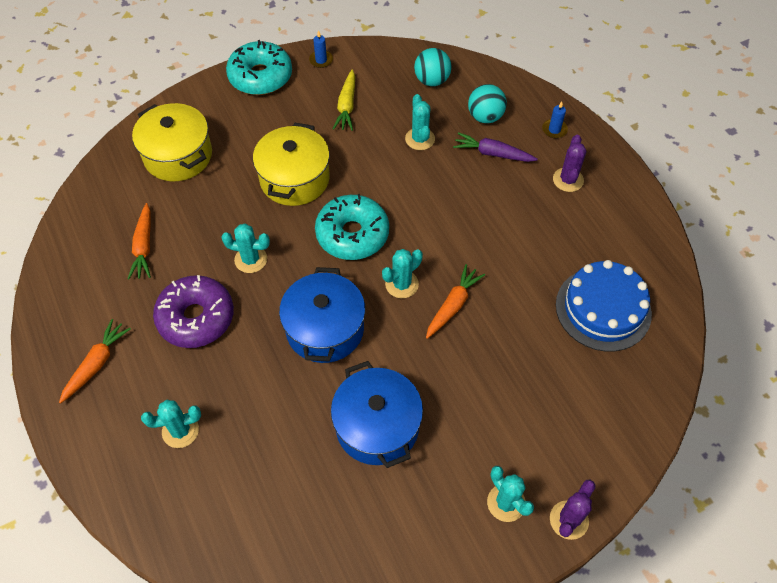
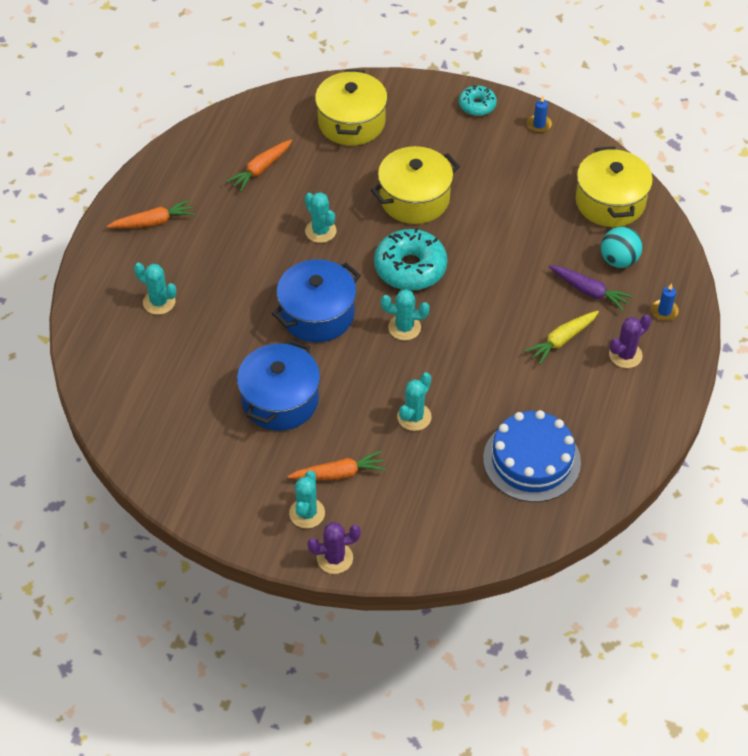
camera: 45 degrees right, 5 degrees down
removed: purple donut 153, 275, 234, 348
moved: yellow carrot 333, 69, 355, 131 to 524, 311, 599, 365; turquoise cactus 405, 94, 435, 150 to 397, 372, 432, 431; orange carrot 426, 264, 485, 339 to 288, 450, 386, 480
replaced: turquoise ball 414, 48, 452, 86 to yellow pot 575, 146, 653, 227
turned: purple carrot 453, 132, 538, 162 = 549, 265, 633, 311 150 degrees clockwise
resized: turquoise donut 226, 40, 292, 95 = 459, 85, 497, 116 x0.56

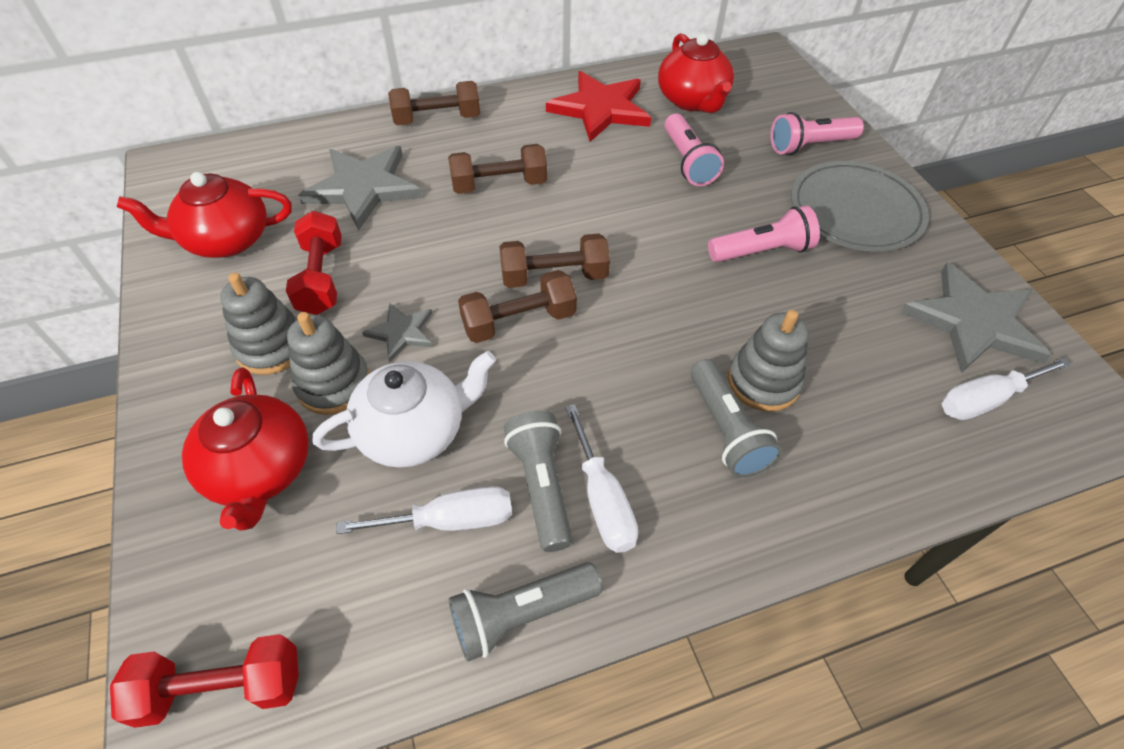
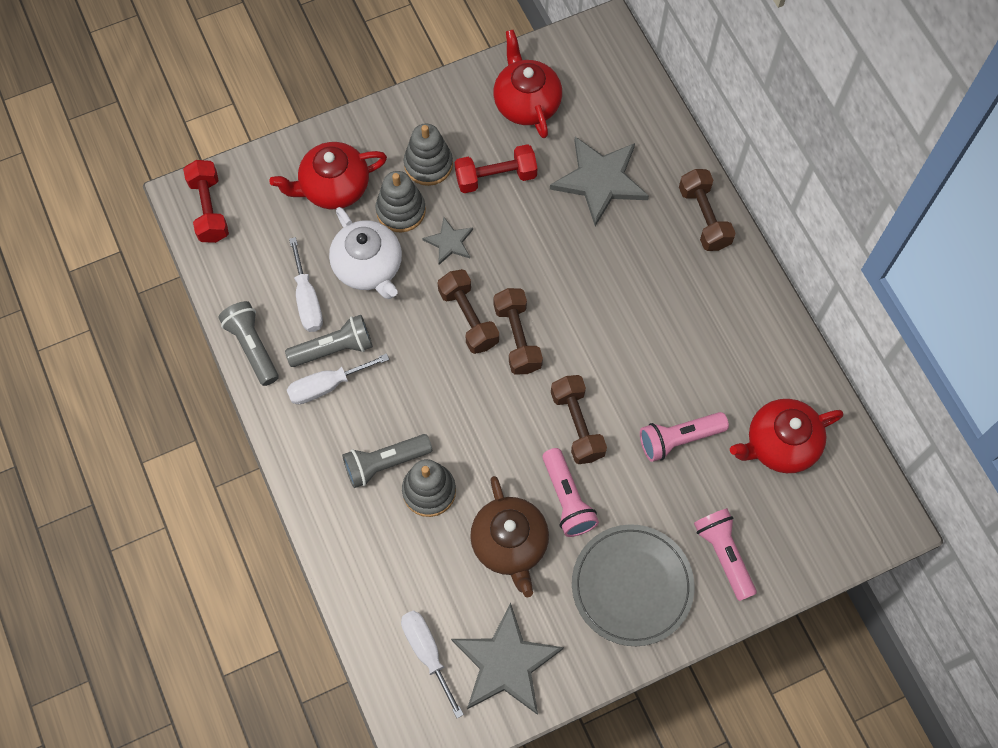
camera: 85 degrees right, 15 degrees up
removed: red star 546, 71, 651, 142
added: brown teapot 470, 476, 549, 597
moved: brown dumbbell 448, 144, 547, 194 to 551, 375, 607, 464

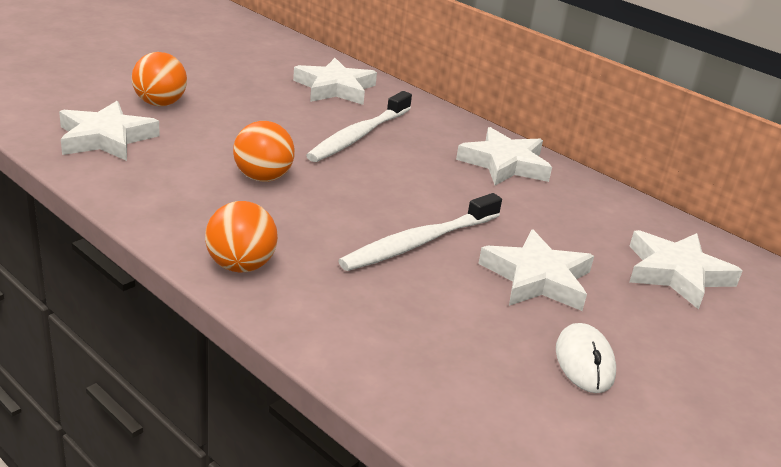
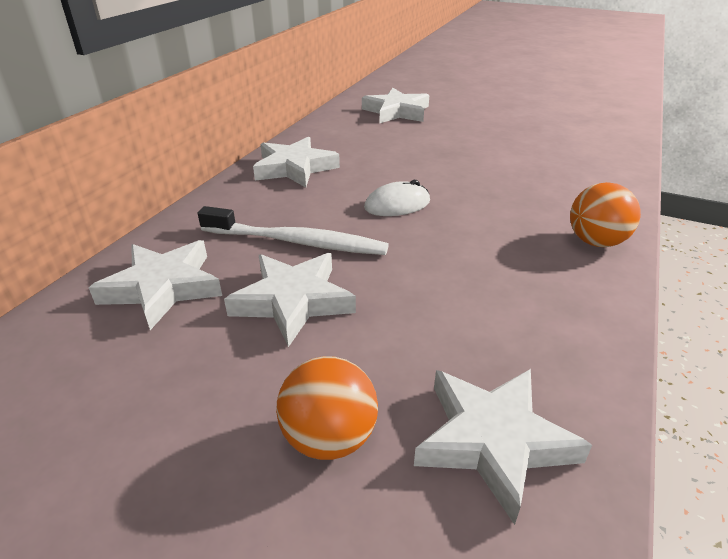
camera: 105 degrees left, 5 degrees up
removed: orange ball 233, 121, 295, 182; white toothbrush 338, 193, 502, 271
moved: white star 478, 229, 594, 311 to 224, 253, 356, 347; white mouse 556, 323, 616, 393 to 364, 180, 430, 216

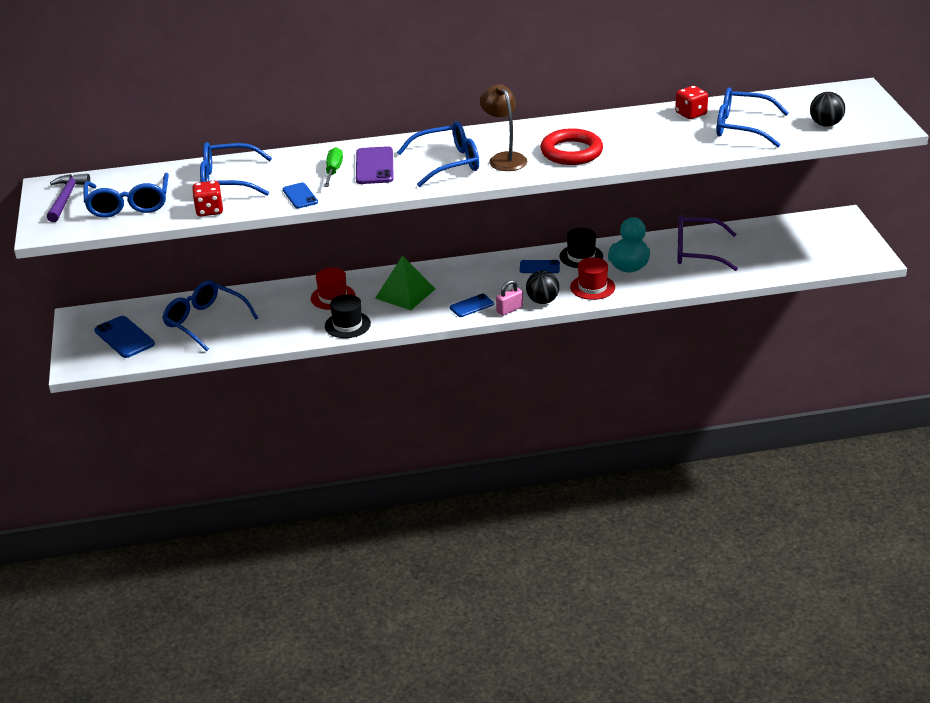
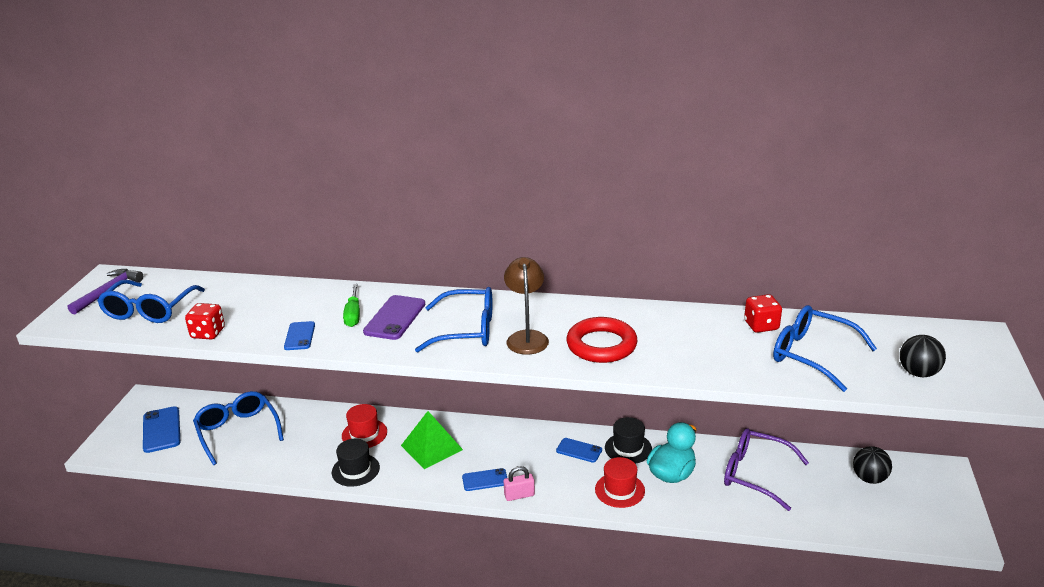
camera: 20 degrees right, 5 degrees down
removed: blue glasses 200, 142, 272, 196
moved: black ball 526, 271, 559, 304 to 853, 446, 892, 484
turned: green screwdriver 324, 147, 343, 187 = 343, 284, 360, 327 150 degrees clockwise

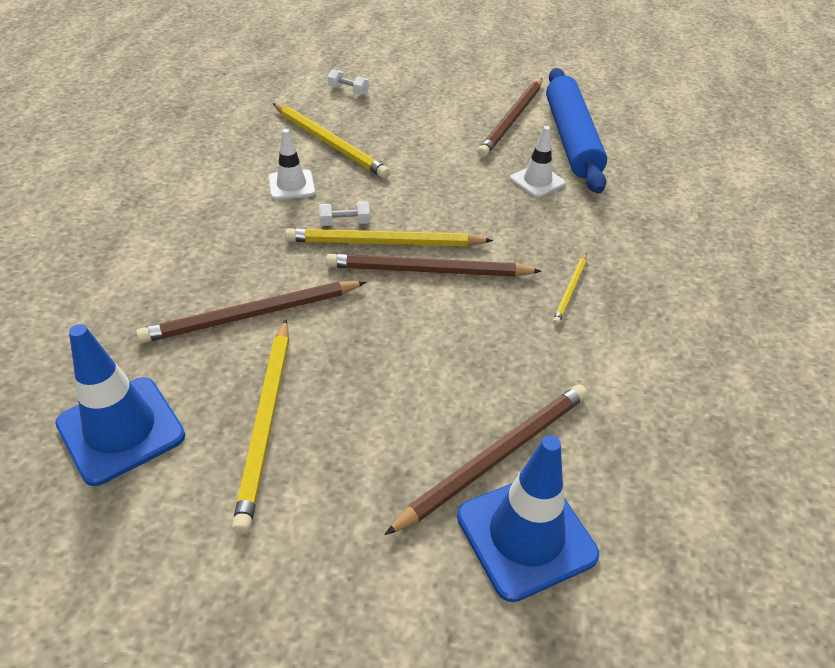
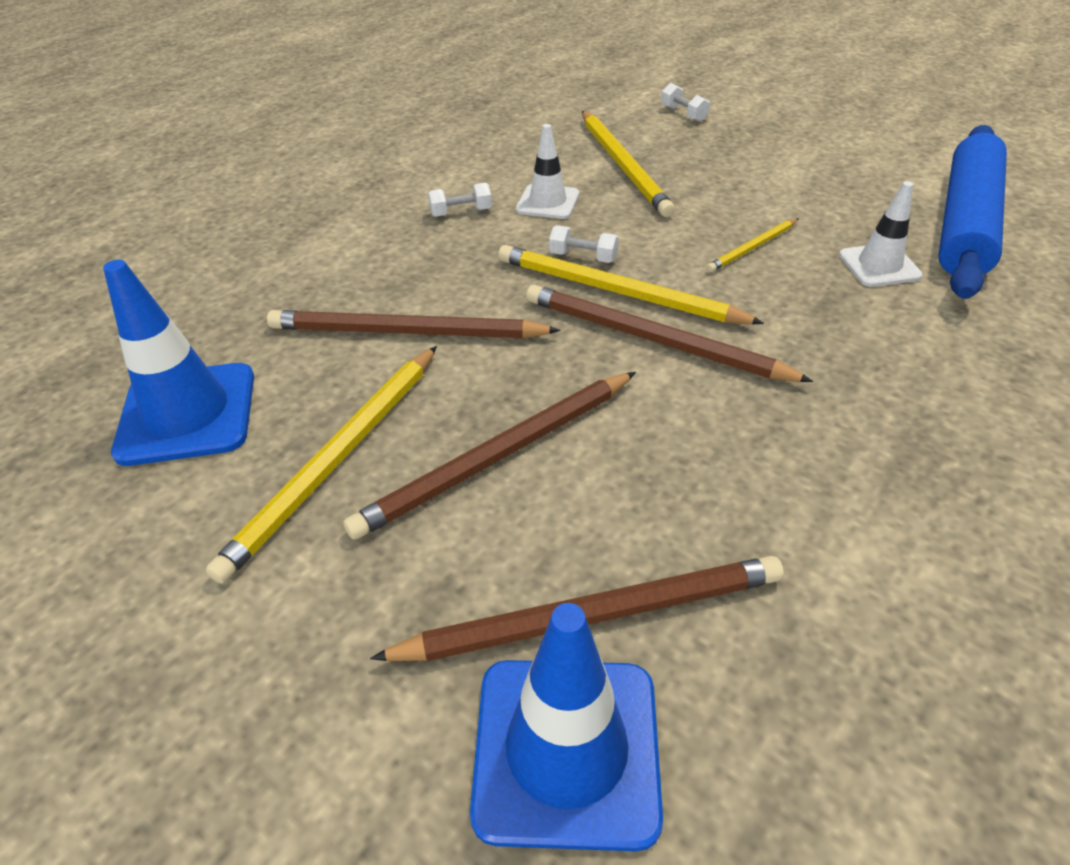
camera: 30 degrees right, 0 degrees up
added: white dumbbell 428, 182, 492, 217
moved: brown pencil 477, 78, 542, 157 to 343, 372, 636, 540; yellow pencil 552, 253, 587, 325 to 706, 218, 799, 272

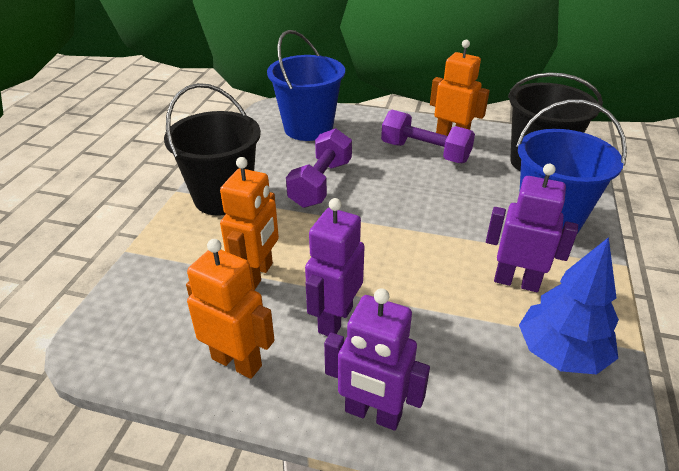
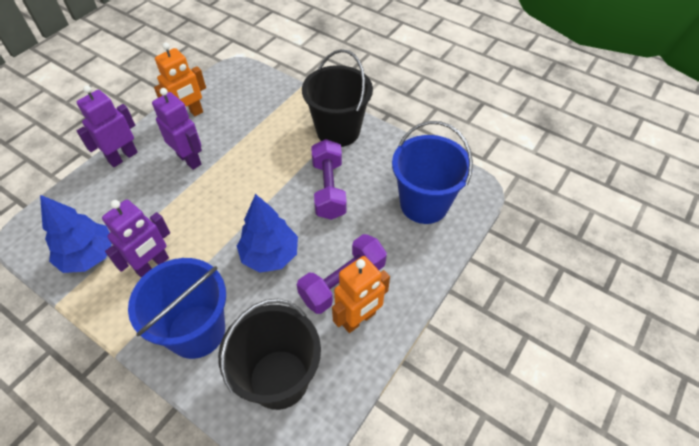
camera: 110 degrees right, 15 degrees up
removed: orange robot 220, 157, 279, 290
added: blue tree 237, 194, 298, 273
turned: purple dumbbell 286, 128, 352, 208 = 311, 139, 347, 220 45 degrees clockwise

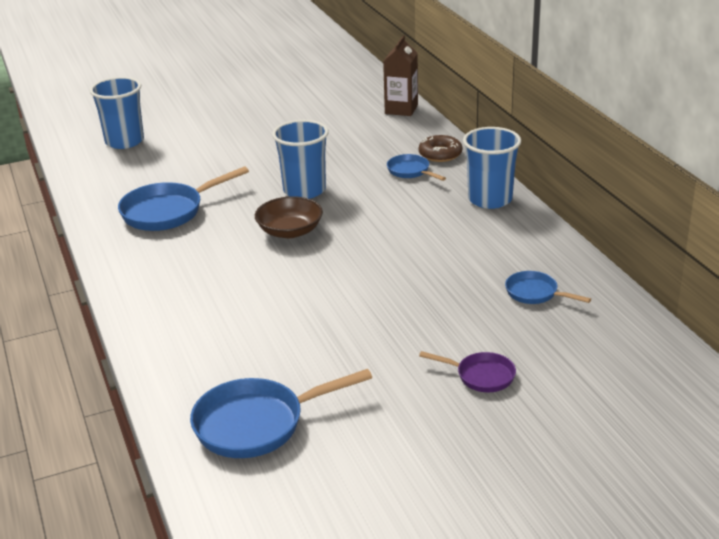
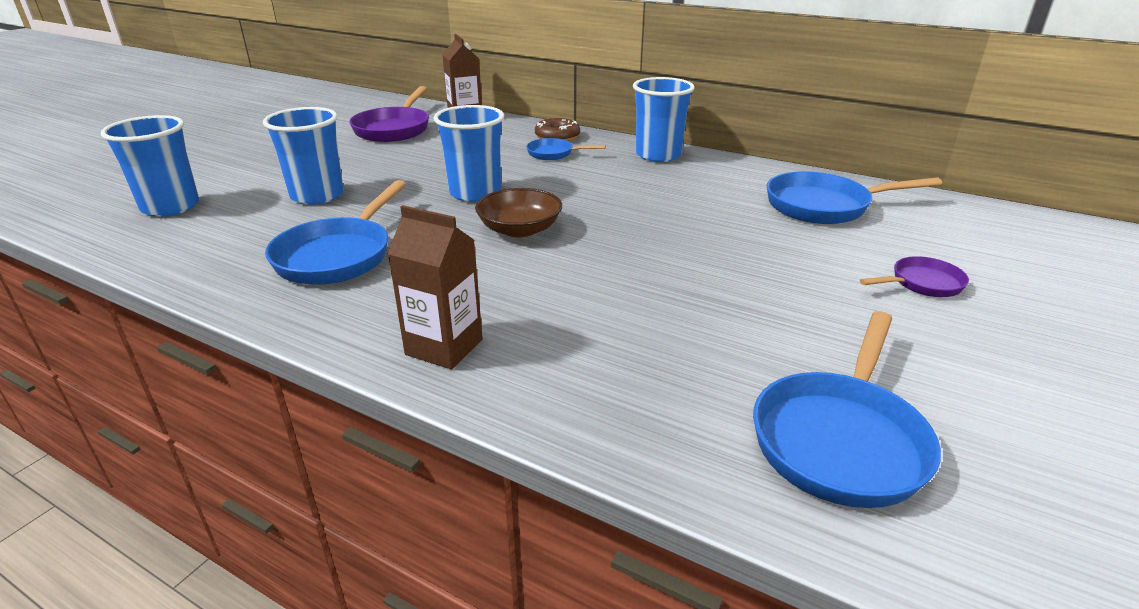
camera: 40 degrees left, 0 degrees up
added: blue cup 263, 107, 344, 205; purple pan 349, 86, 429, 142; brown carton 387, 205, 483, 369
resized: blue pan 505, 271, 591, 304 = 766, 171, 942, 224 x1.82

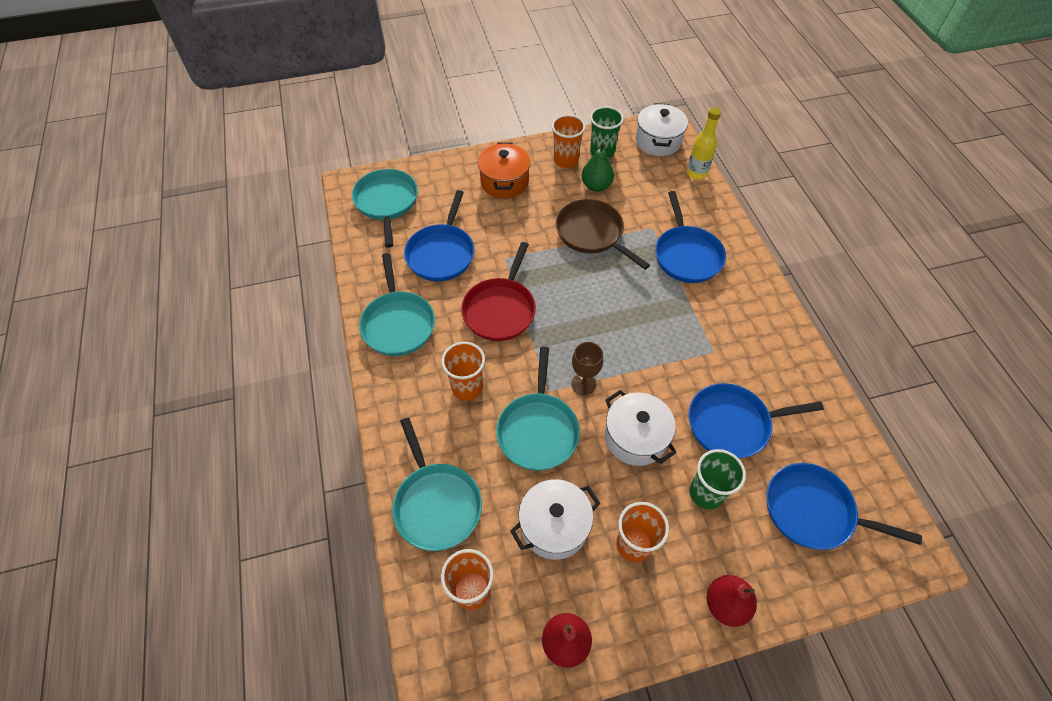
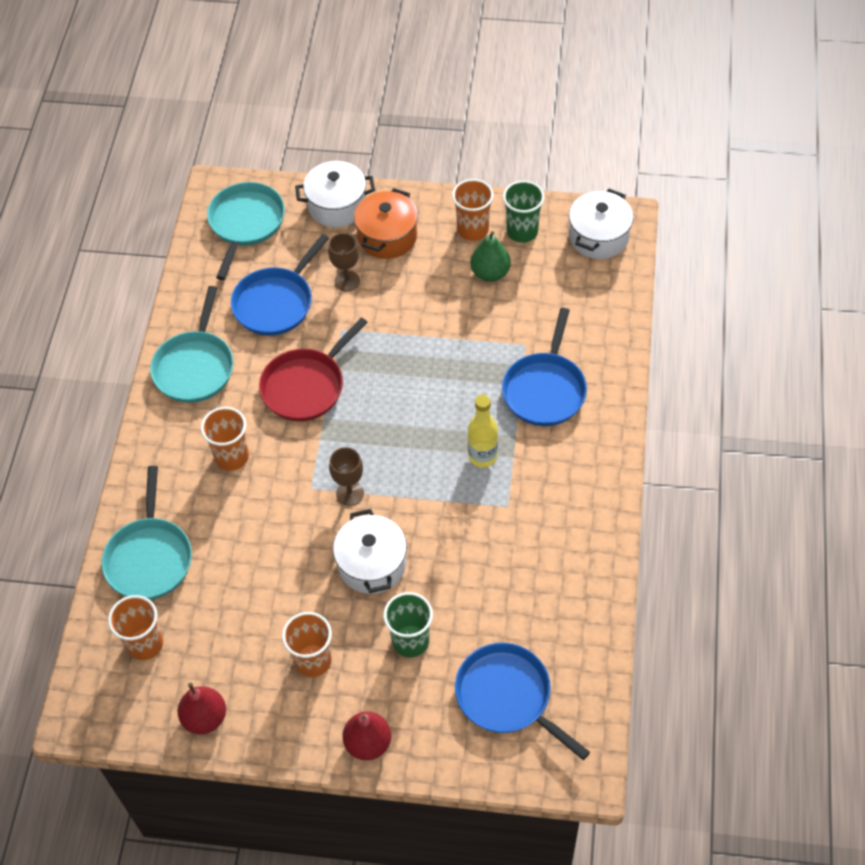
camera: 25 degrees right, 0 degrees up
removed: turquoise pan 496, 347, 580, 471; brown pan 556, 199, 650, 270; blue pan 688, 383, 824, 459
added: brown goblet 328, 233, 360, 292
moved: white pot 510, 479, 600, 560 to 295, 161, 375, 227; yellow bottle 686, 107, 721, 180 to 468, 395, 498, 468

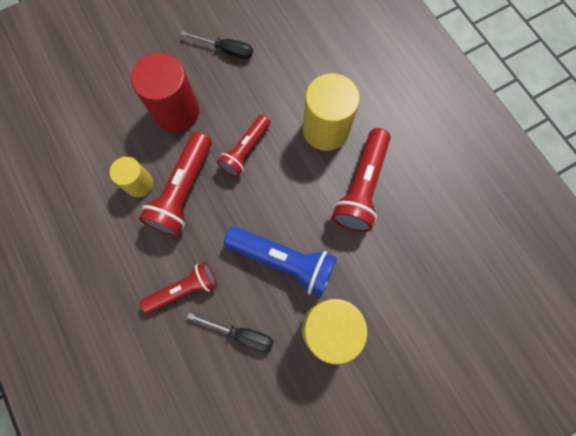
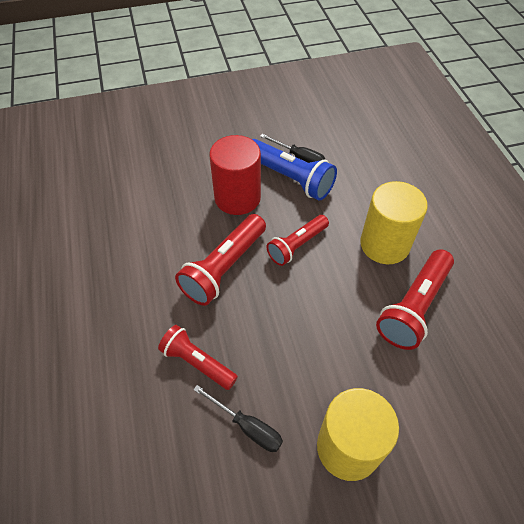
camera: 15 degrees right, 20 degrees down
removed: yellow cylinder 110, 157, 153, 197
moved: blue flashlight 224, 226, 337, 297 to 252, 139, 337, 201
turned: red flashlight 140, 262, 217, 314 = 158, 325, 238, 390 135 degrees counterclockwise

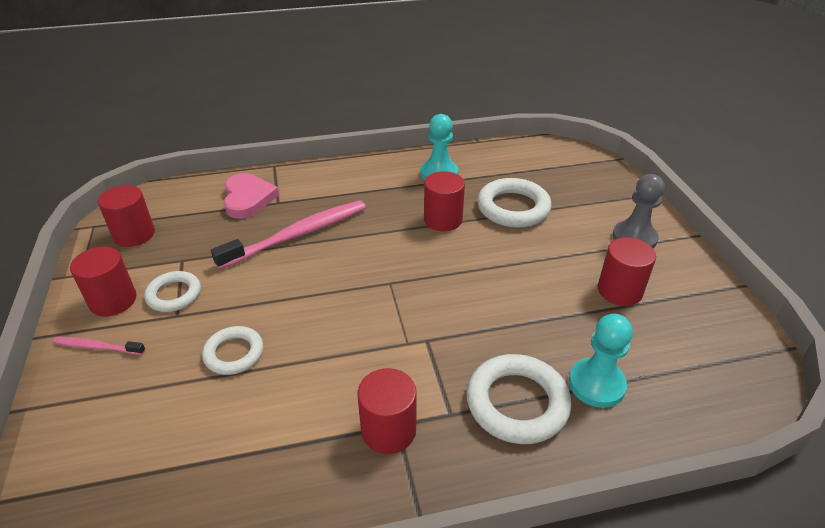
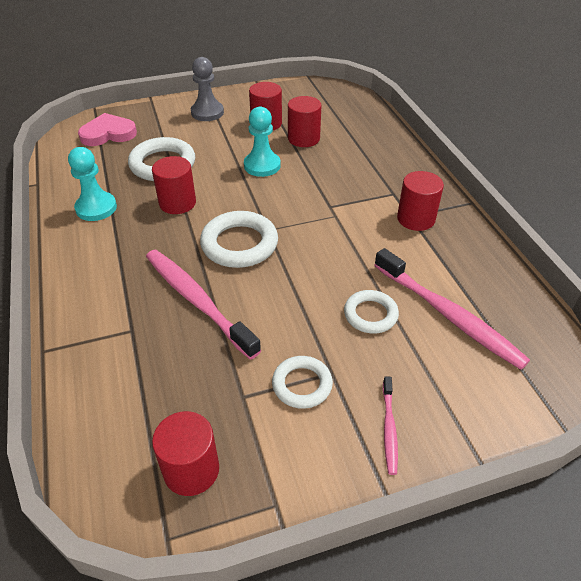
camera: 95 degrees left, 5 degrees up
added: pink toothbrush 374, 248, 530, 370
moved: red cylinder 70, 247, 136, 317 to 288, 96, 322, 147; pink heart 224, 173, 279, 219 to 78, 113, 137, 146; white ring 467, 354, 571, 444 to 200, 211, 278, 268; turquoise pawn 569, 314, 633, 408 to 244, 107, 281, 177

